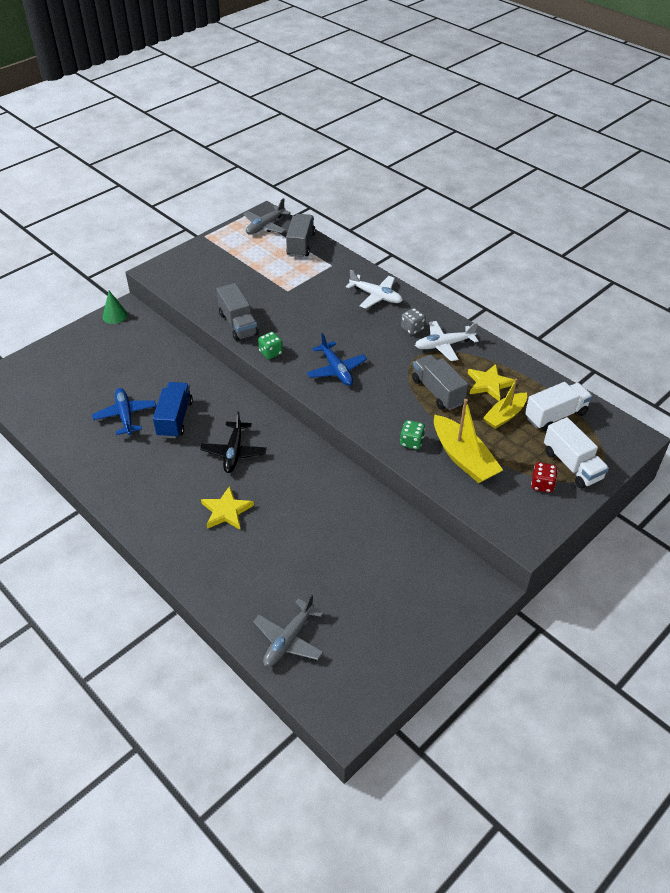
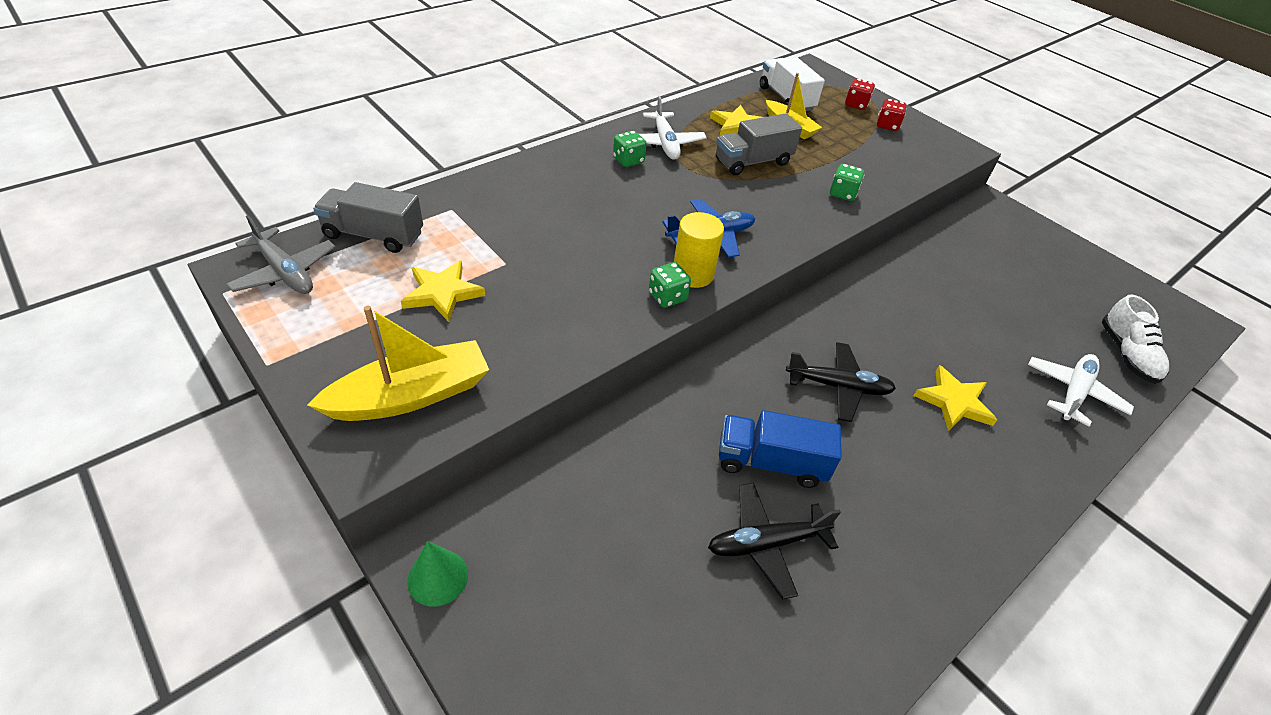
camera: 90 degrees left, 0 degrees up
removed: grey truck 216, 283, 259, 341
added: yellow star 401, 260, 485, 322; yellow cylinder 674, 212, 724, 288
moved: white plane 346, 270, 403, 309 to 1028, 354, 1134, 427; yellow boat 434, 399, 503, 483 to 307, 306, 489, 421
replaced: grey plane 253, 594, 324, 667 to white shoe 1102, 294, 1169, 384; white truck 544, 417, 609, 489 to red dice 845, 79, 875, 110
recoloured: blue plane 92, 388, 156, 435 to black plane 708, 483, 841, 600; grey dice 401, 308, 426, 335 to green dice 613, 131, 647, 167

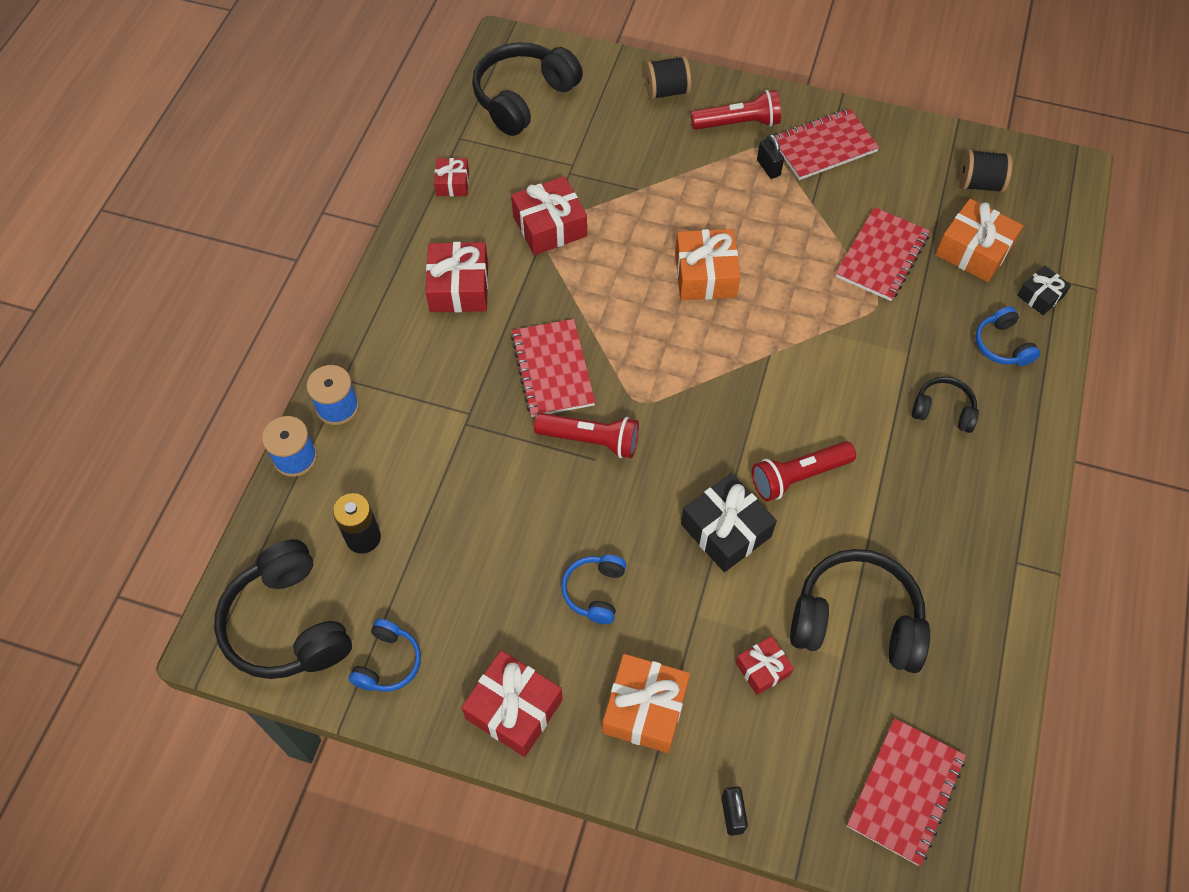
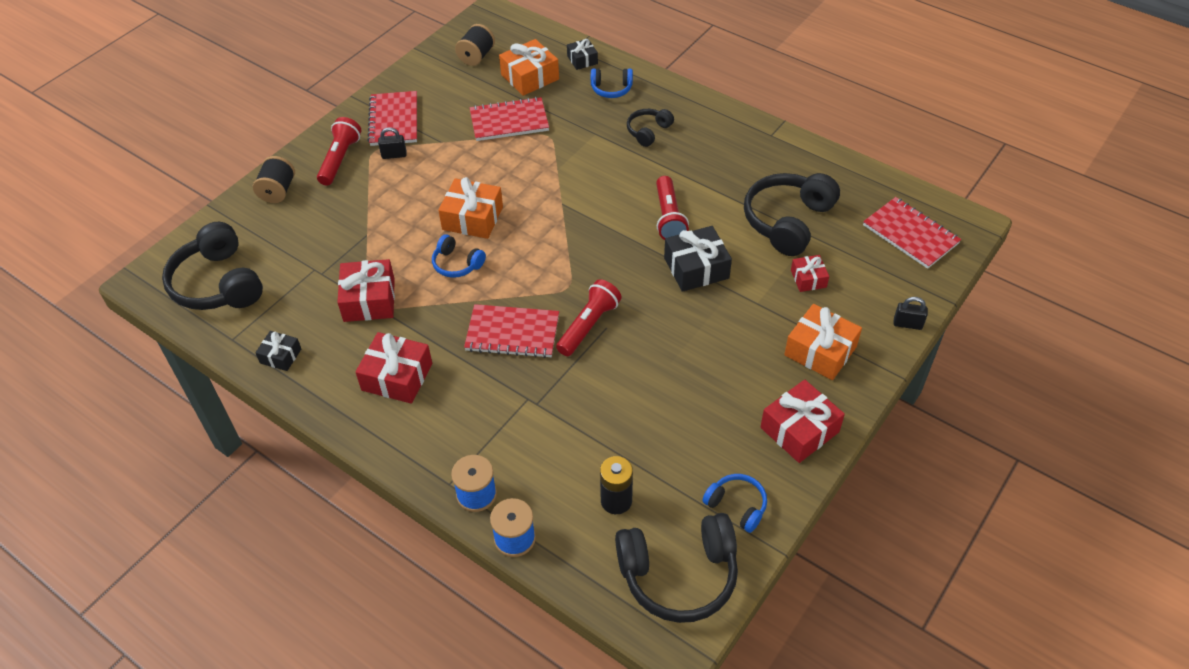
camera: 70 degrees left, 10 degrees down
moved: blue headphones 561, 555, 626, 624 to 432, 234, 486, 278
recoloured: red gift 434, 158, 469, 196 to black gift 255, 331, 301, 371
turned: red notebook 835, 207, 930, 301 = 470, 97, 549, 141 60 degrees counterclockwise

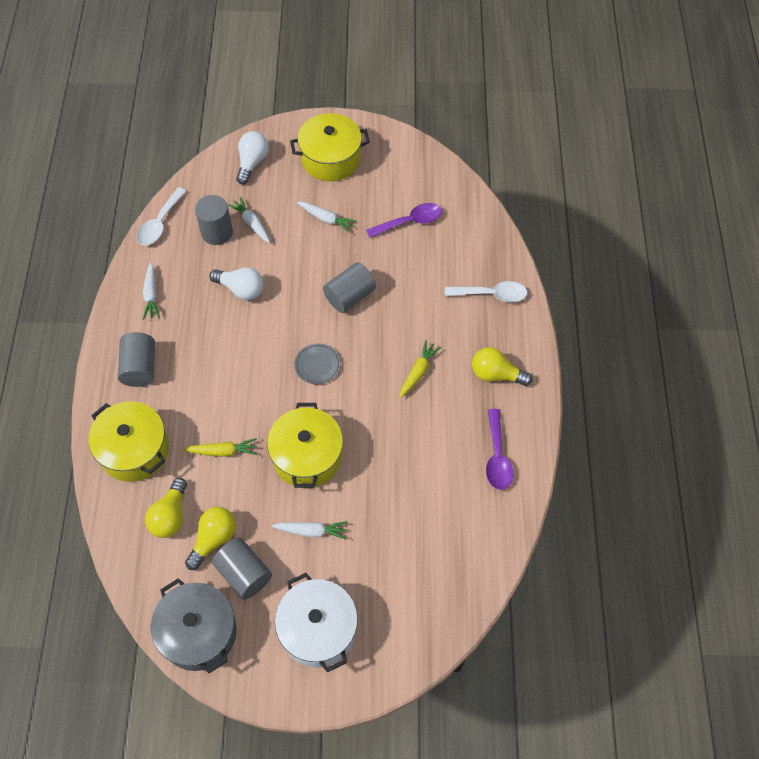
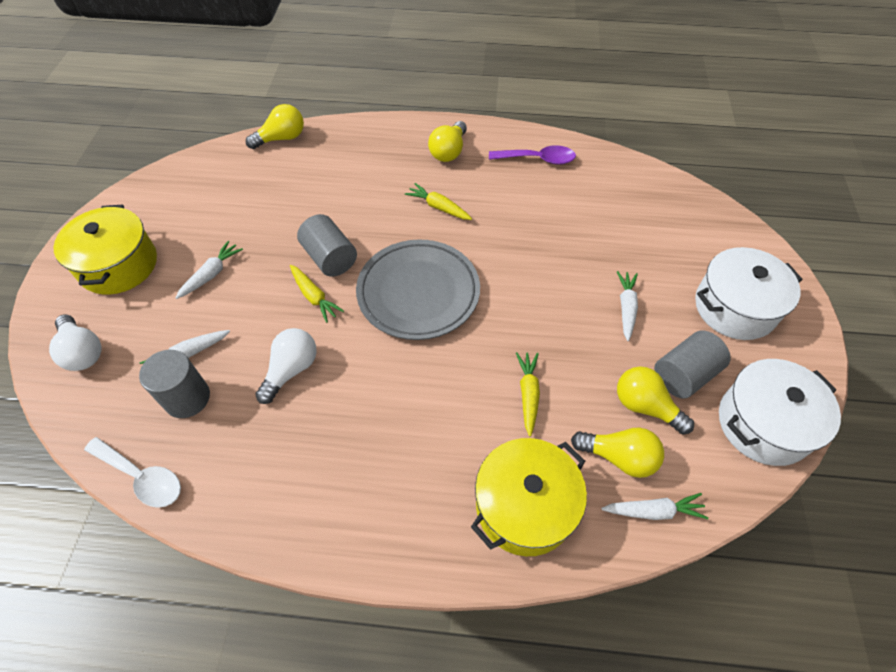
camera: 85 degrees left, 5 degrees down
removed: grey cylinder 118, 332, 155, 387; yellow pot 267, 403, 343, 488; purple spoon 366, 203, 442, 238; white spoon 445, 281, 528, 302
added: yellow light bulb 246, 104, 304, 149; yellow carrot 290, 265, 344, 323
moved: white carrot 143, 262, 160, 320 to 601, 493, 709, 520
recoloured: grey pot 151, 578, 237, 673 to white pot 719, 359, 841, 466
turned: white light bulb 236, 131, 269, 185 = 49, 314, 102, 371 150 degrees counterclockwise
resized: grey plate 294, 343, 341, 384 = 356, 239, 480, 340 x2.23

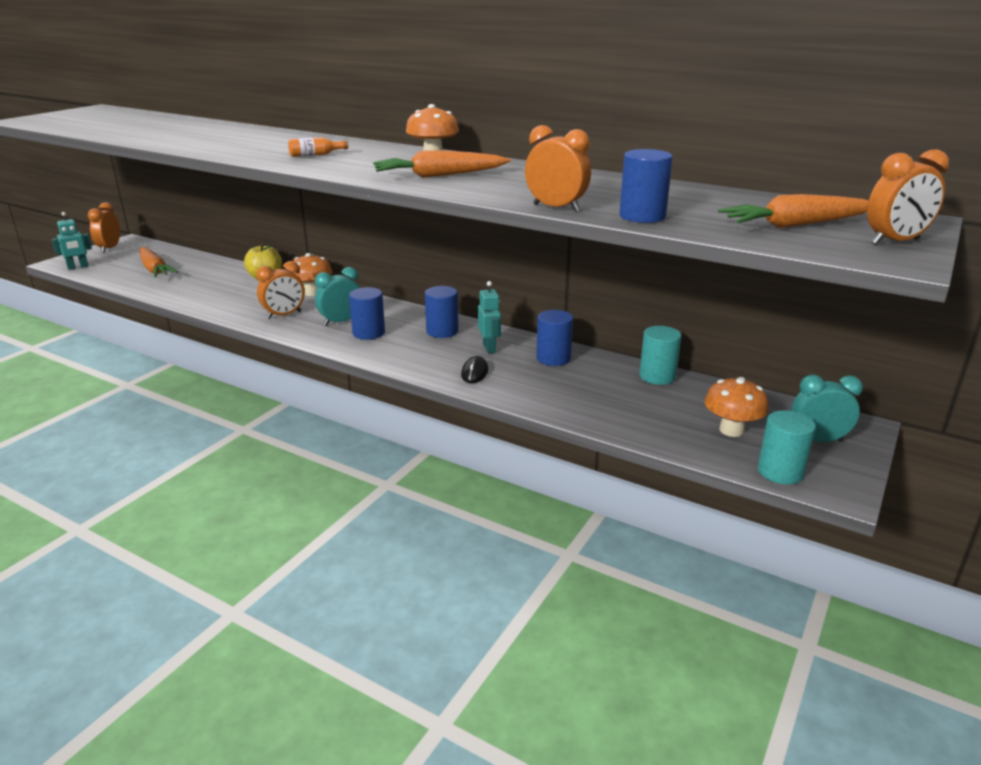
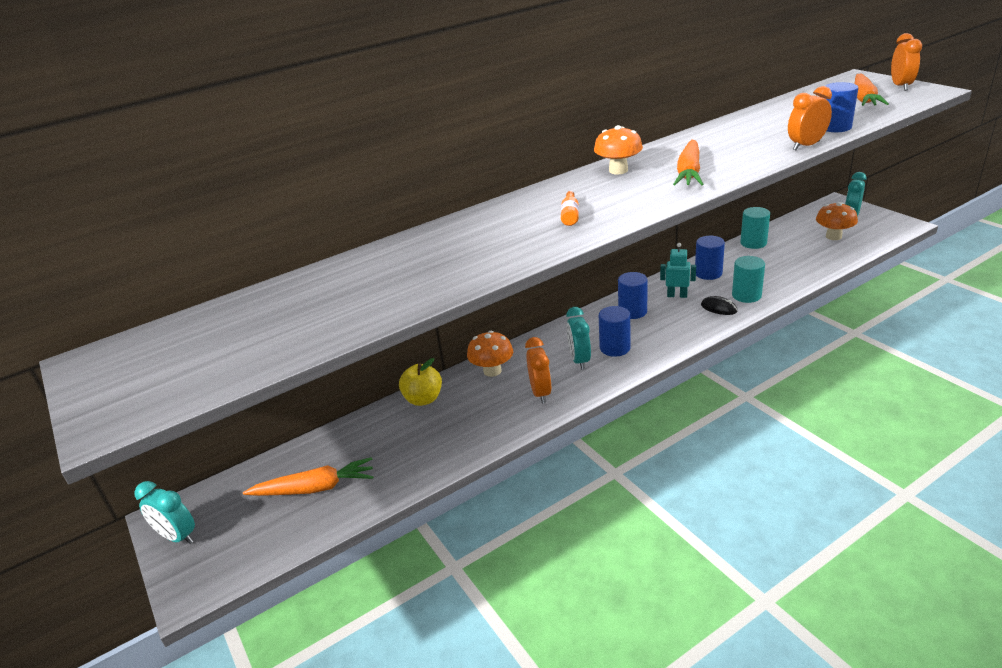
camera: 60 degrees left, 5 degrees up
removed: turquoise robot 52, 212, 92, 270
moved: turquoise cylinder 758, 410, 816, 484 to 732, 256, 765, 303
recoloured: orange clock 88, 202, 120, 253 to turquoise clock 134, 481, 195, 544

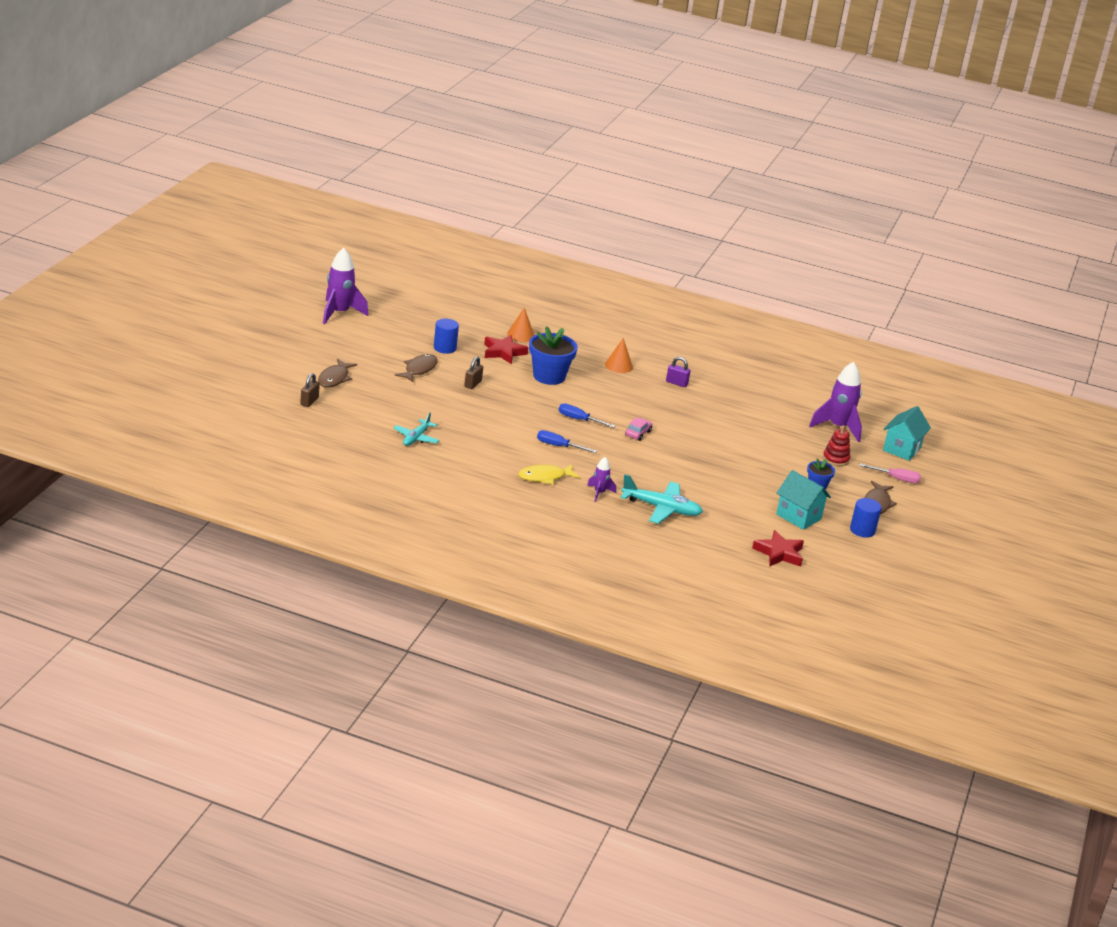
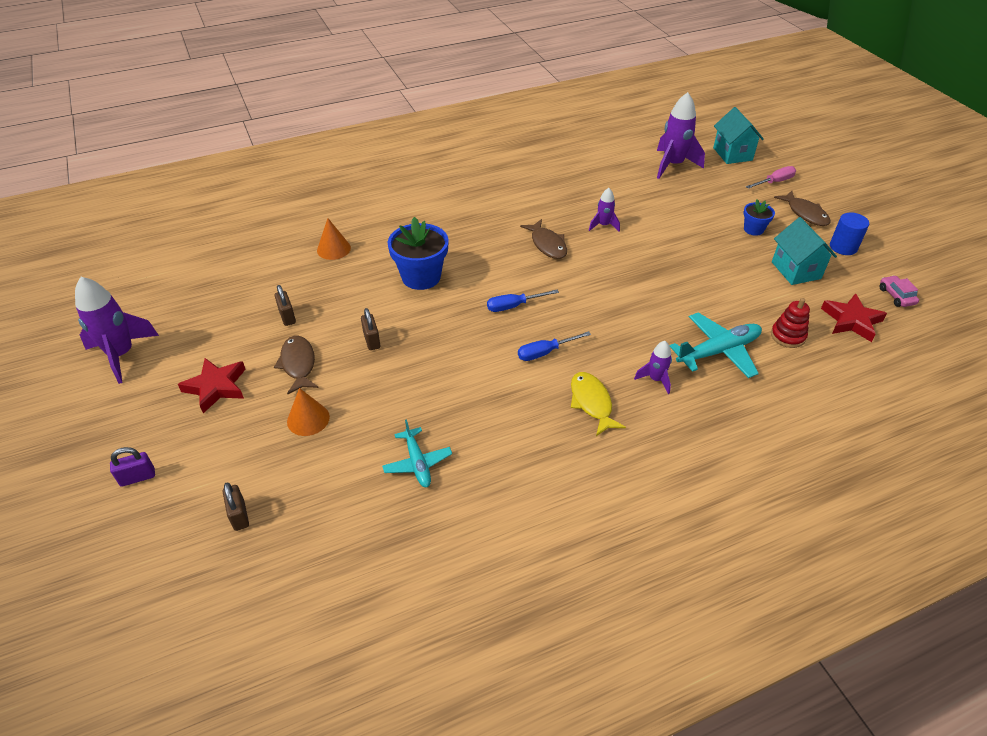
camera: 40 degrees left, 15 degrees up
added: purple rocket 589, 188, 620, 232
moved: brown fish 318, 359, 357, 388 to 520, 219, 567, 259; red star 484, 335, 529, 364 to 178, 358, 246, 413; orange cone 605, 338, 633, 373 to 287, 388, 330, 436; pink car 625, 417, 653, 441 to 880, 275, 919, 307; purple padlock 666, 357, 691, 387 to 110, 447, 155, 487; red stacking toy 823, 425, 850, 466 to 771, 298, 810, 348
replaced: blue cylinder 434, 319, 459, 354 to brown padlock 275, 285, 296, 326
turned: yellow fish 518, 464, 580, 485 = 571, 372, 626, 436 135 degrees clockwise; turquoise house 776, 470, 831, 530 = 772, 217, 837, 285 75 degrees clockwise

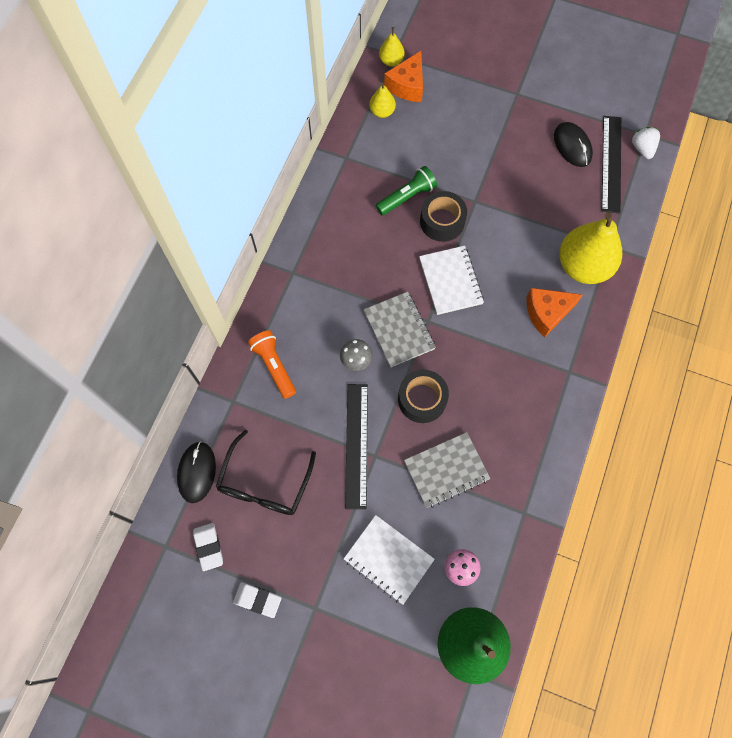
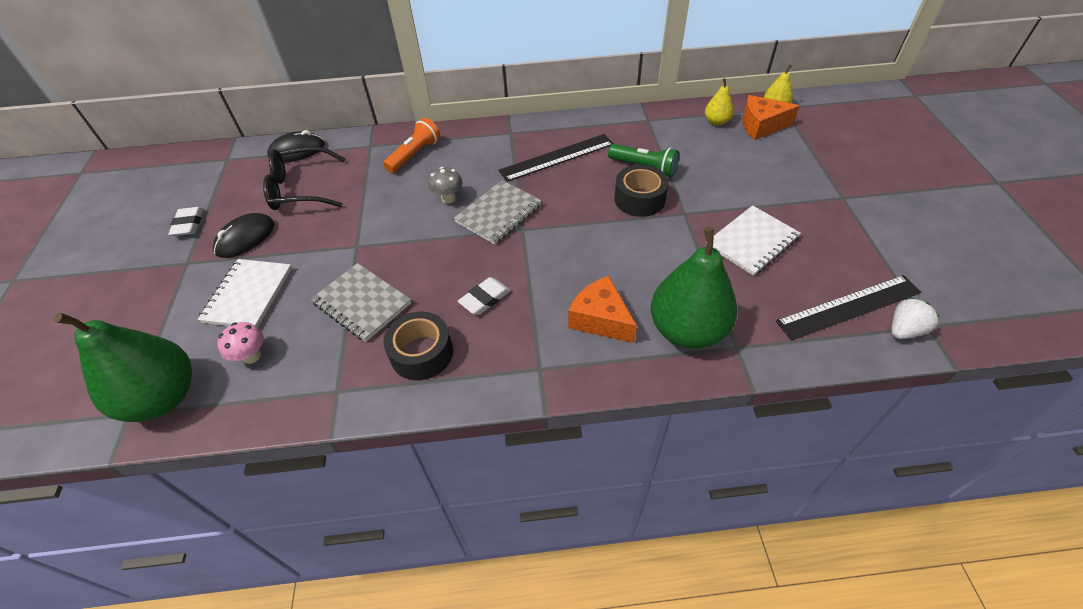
camera: 65 degrees right, 20 degrees down
moved: white eraser 193, 523, 223, 571 to 458, 277, 510, 315; black ruler 345, 384, 368, 509 to 499, 134, 614, 182; black tape 398, 370, 449, 423 to 384, 312, 453, 380; white notebook 419, 246, 484, 315 to 706, 205, 801, 276; black mouse 554, 122, 593, 167 to 213, 213, 274, 258
recoloured: yellow pear 559, 213, 622, 284 to green pear 651, 227, 737, 349

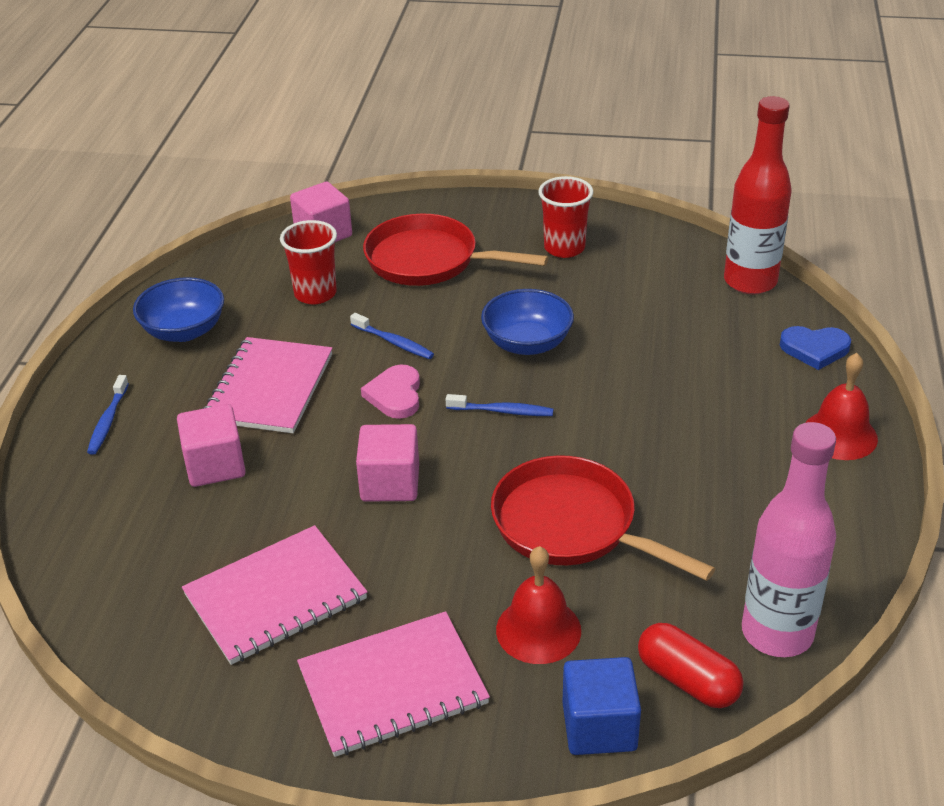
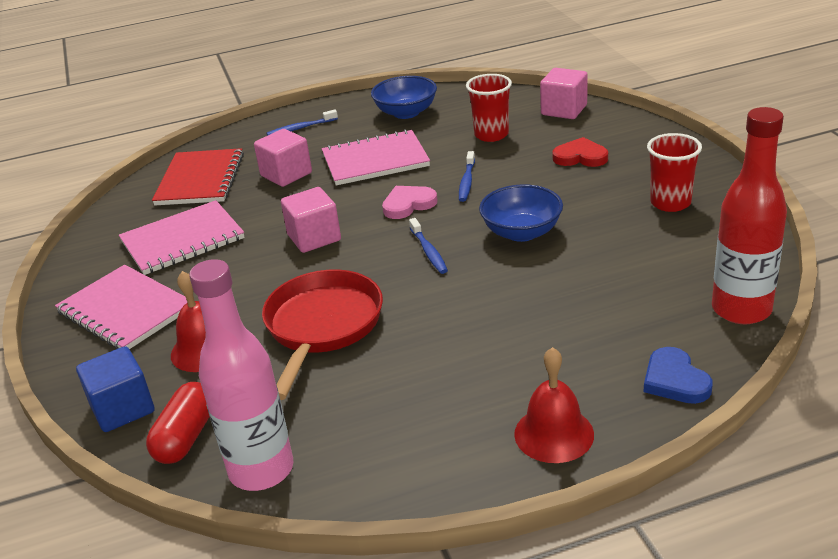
camera: 65 degrees right, 5 degrees down
added: red notebook 152, 148, 244, 205
replaced: red pan 363, 214, 548, 286 to red heart 553, 137, 608, 167
turned: pink notebook 182, 525, 367, 665 = 119, 200, 245, 275 60 degrees counterclockwise

